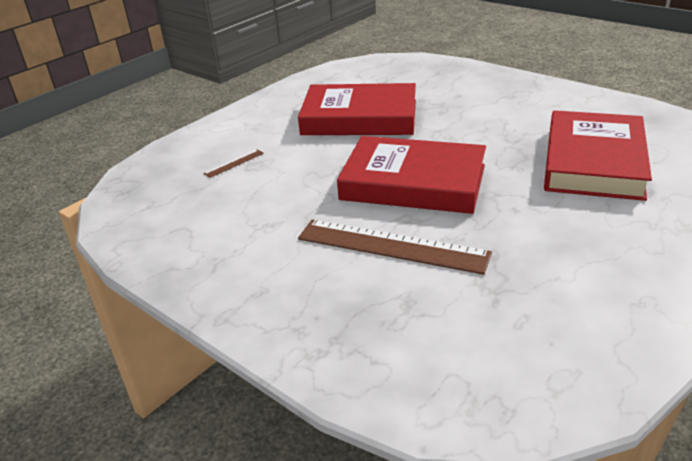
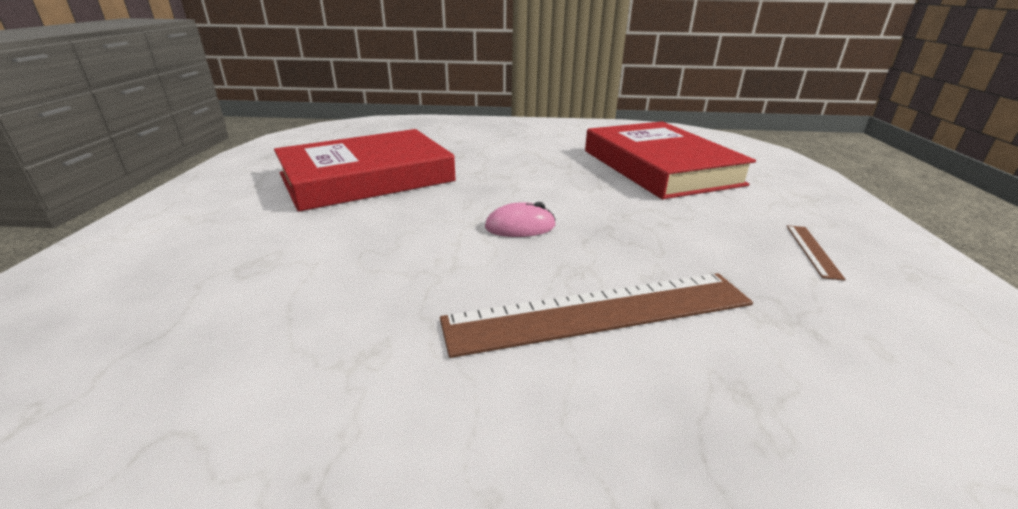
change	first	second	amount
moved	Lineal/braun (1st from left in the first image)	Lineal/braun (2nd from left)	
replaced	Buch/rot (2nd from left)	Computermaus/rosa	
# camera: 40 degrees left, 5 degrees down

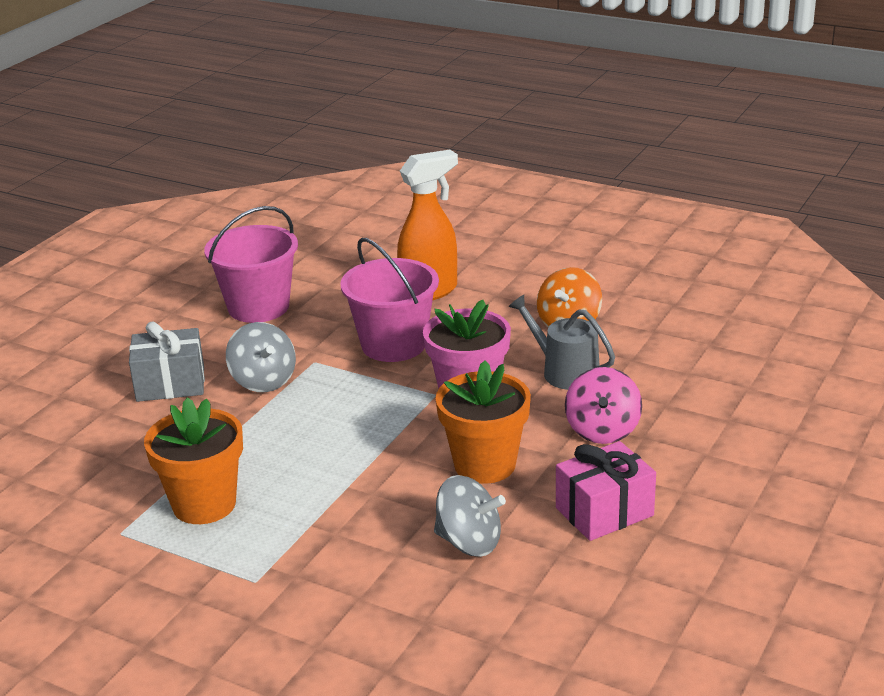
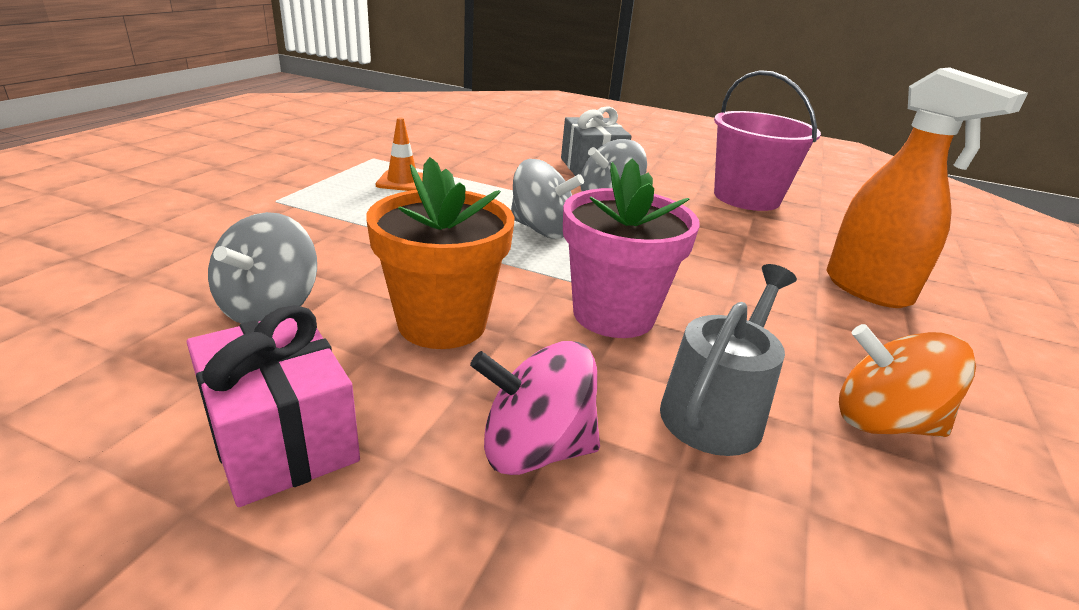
change	first	second	amount
replaced	Blumentopf/orange (1st from left)	Leitkegel/orange	
removed	Eimer/rosa (2nd from left)		
added		Kreisel/grau (2nd from left)	
# camera: 80 degrees right, 0 degrees up

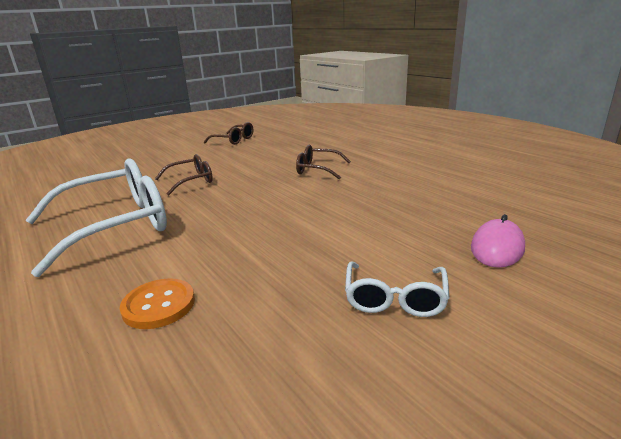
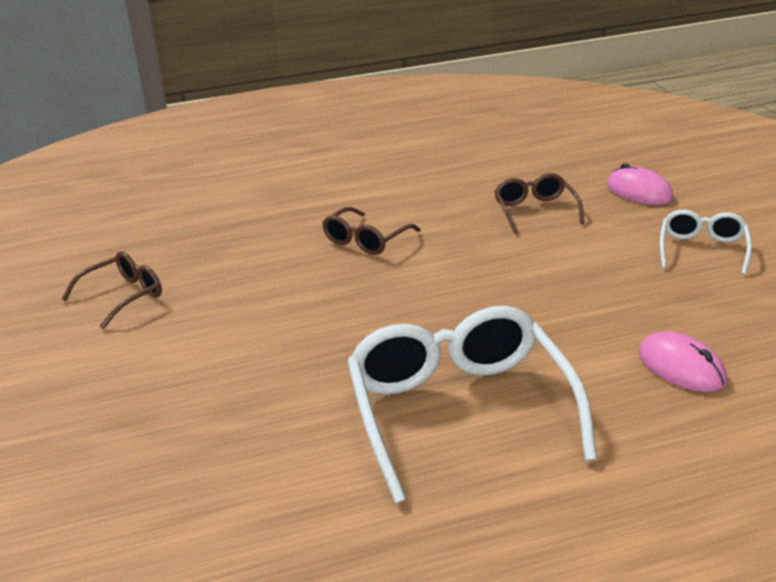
change	first	second	amount
replaced	Knopf/orange	Computermaus/rosa (2nd from left)	
moved	Brille/braun (1st from left in the first image)	Brille/braun (3rd from left)	
turned	Brille/weiß (2nd from left)		105 degrees counterclockwise
# camera: 70 degrees left, 5 degrees up

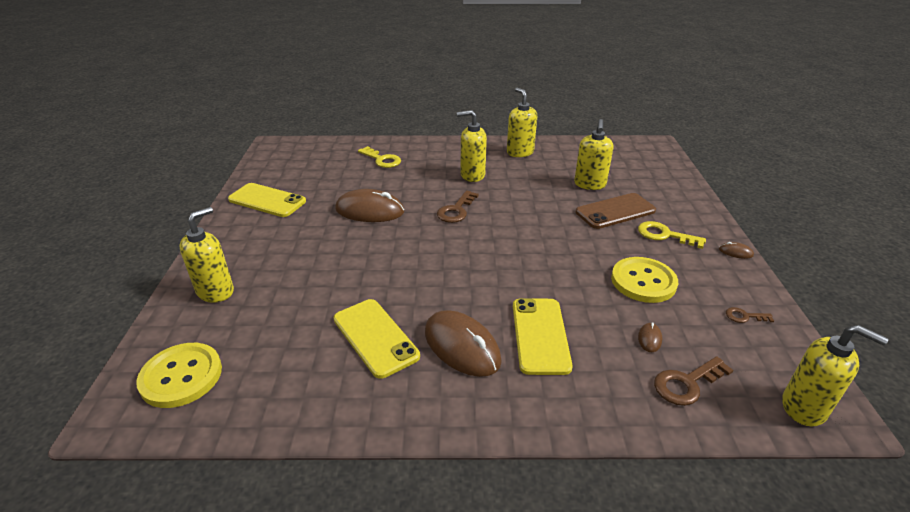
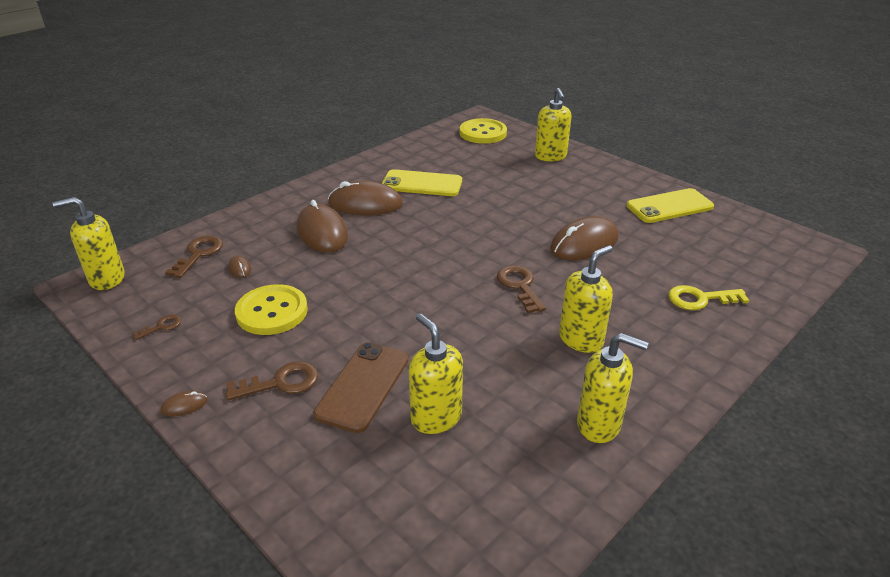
change	first	second	amount
replaced	Handy/gelb (3rd from left)	Computermaus/braun (3rd from left)	
recoloured	Schlüssel/gelb (2nd from left)	Schlüssel/braun (3rd from left)	
# camera: 135 degrees right, 0 degrees up

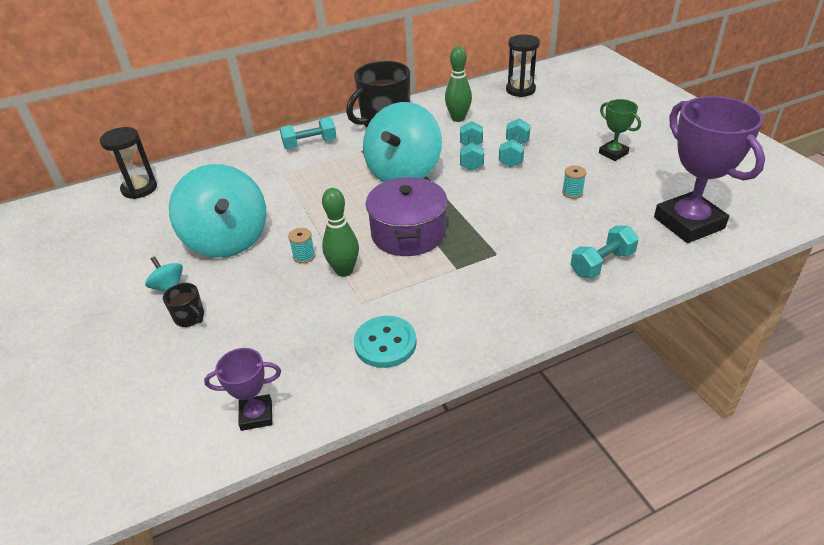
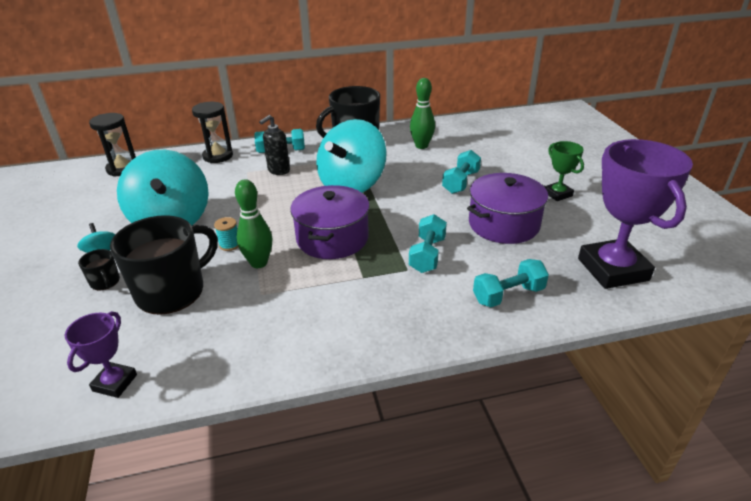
change	first	second	amount
turned	Pokal/lila (1st from left)		75 degrees counterclockwise
removed	Knopf/türkis		
moved	Hantel/türkis (2nd from left)		
moved	Sanduhr/schwarz (2nd from left)		
replaced	Garnrolle/türkis (2nd from left)	Kochtopf/lila (2nd from left)	
added		Tasse/schwarz (2nd from left)	
added		Seifenspender/schwarz	
# camera: 10 degrees right, 5 degrees down

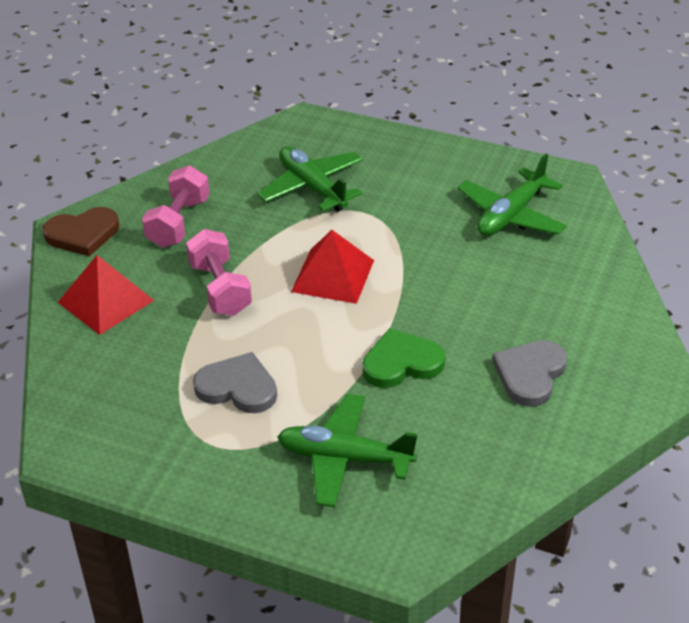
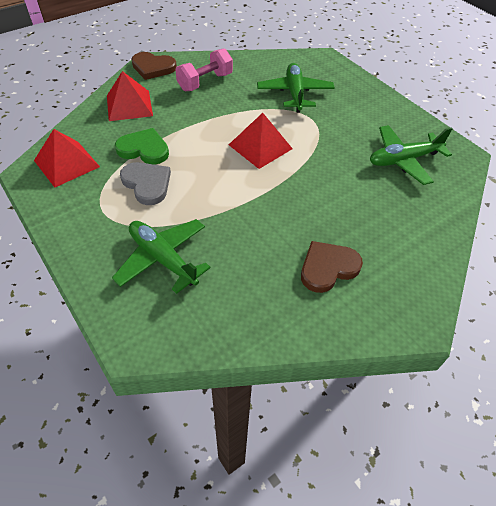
change	first	second	amount
removed	Hantel/rosa (2nd from left)		
moved	Herz/grün		
recoloured	Herz/grau (2nd from left)	Herz/braun (2nd from left)	
added		Pyramide/rot (1st from left)	
# camera: 30 degrees right, 10 degrees up

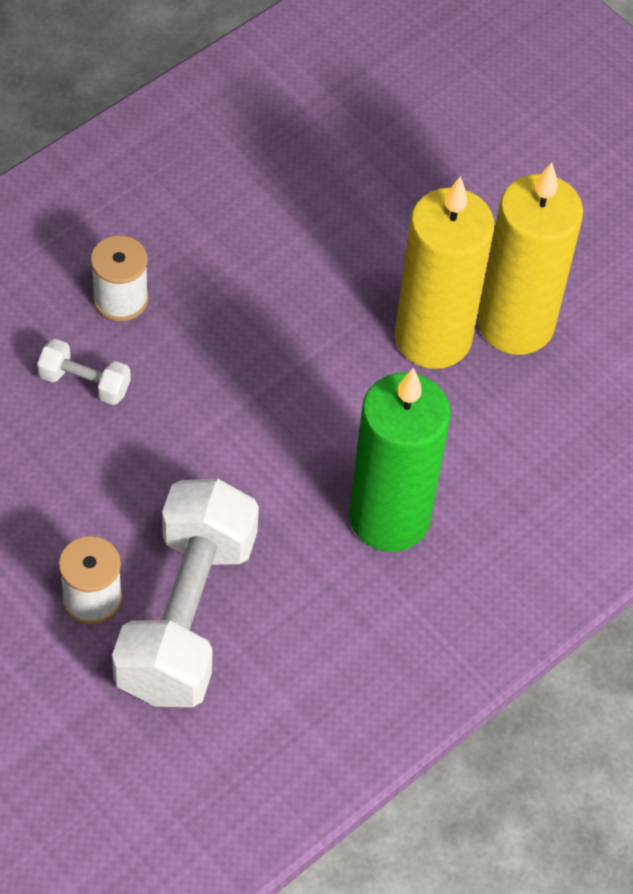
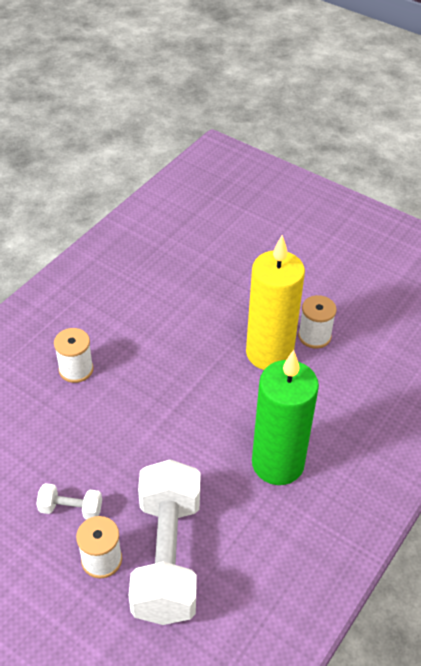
change	first	second	amount
moved	Hantel/weiß (1st from left)		
replaced	Kerze/gelb (2nd from left)	Garnrolle/weiß (3rd from left)	
# camera: 10 degrees left, 10 degrees down

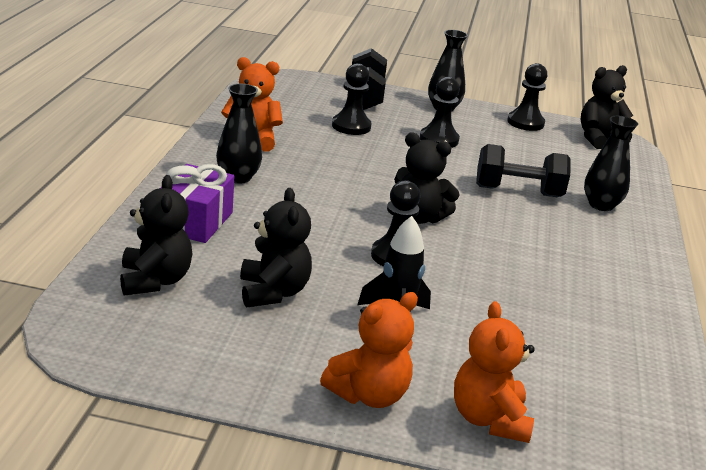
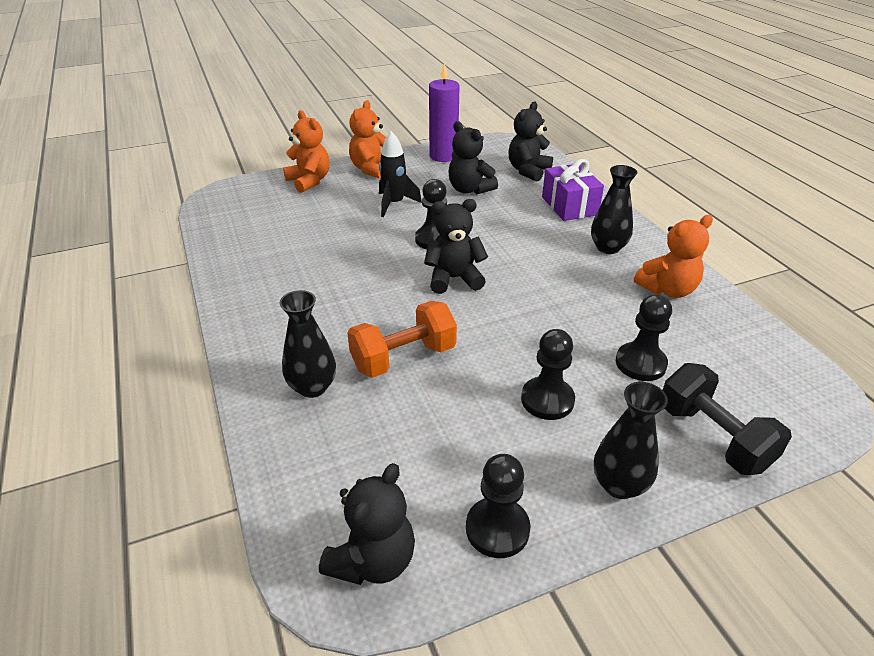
change	first	second	amount
turned	Teddybär/schwarz (1st from left in the first image)	Teddybär/schwarz (4th from left)	75 degrees clockwise
recoloured	Hantel/schwarz (2nd from left)	Hantel/orange	
added		Kerze/lila	
# camera: 150 degrees right, 10 degrees up

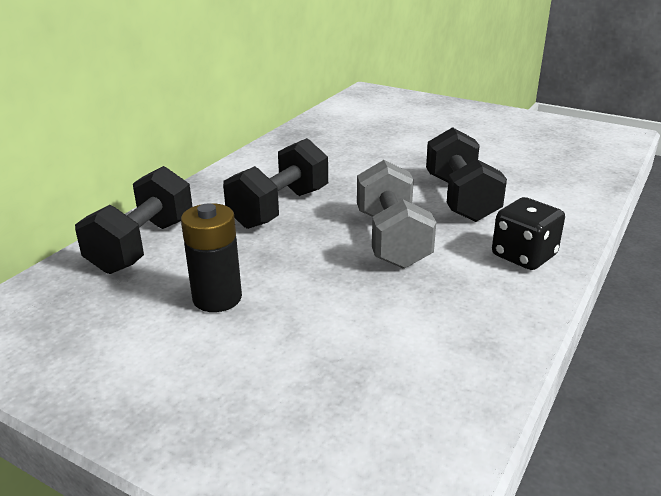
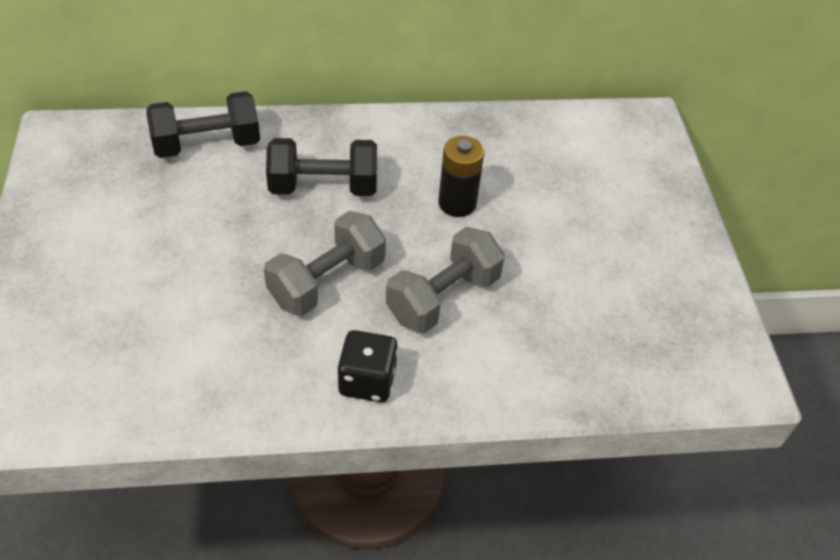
change	first	second	amount
moved	Batterie/schwarz		
recoloured	Hantel/schwarz (3rd from left)	Hantel/grau (2nd from left)	
# camera: 50 degrees right, 20 degrees up

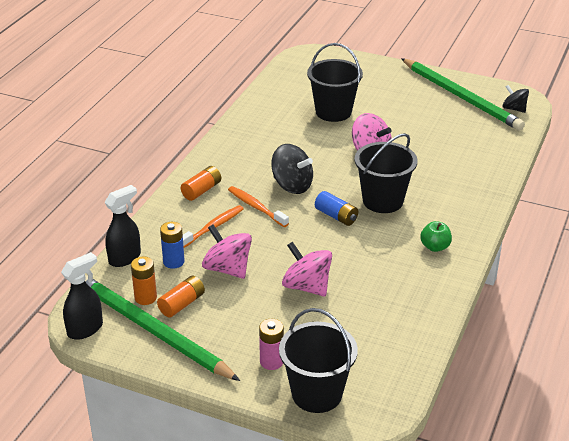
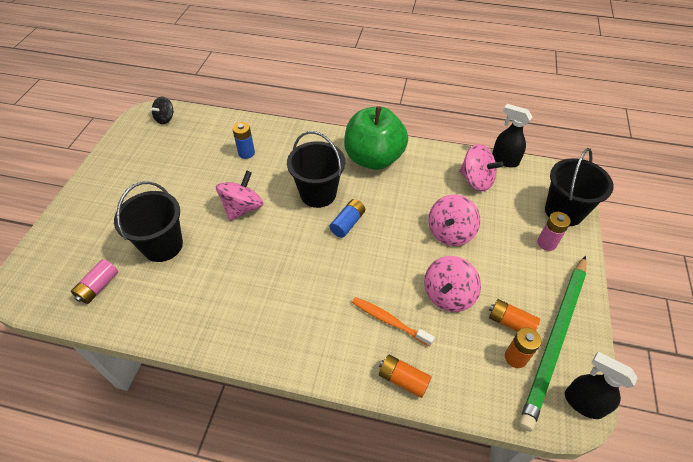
change	first	second	amount
moved	Sprühflasche/schwarz (2nd from left in the first image)	Sprühflasche/schwarz (1st from left)	
moved	Batterie/blau (1st from left)		
moved	Batterie/orange (3rd from left in the first image)	Batterie/orange (1st from left)	
removed	Zahnbürste/orange (2nd from left)		
removed	Kreisel/schwarz (1st from left)		
removed	Bleistift/grün (2nd from left)		
resized	Apfel/grün		x2.49
added		Batterie/rosa (1st from left)	
added		Kreisel/rosa (4th from left)	
# camera: 100 degrees left, 15 degrees up

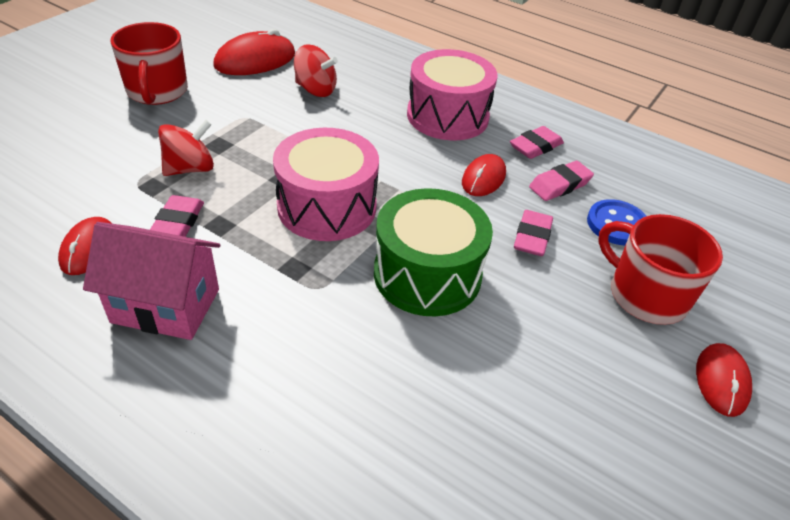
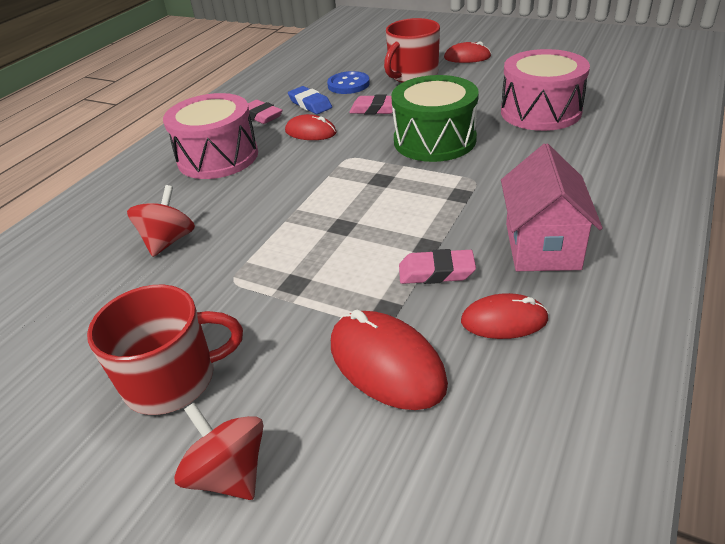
change	first	second	amount
moved	Kreisel/rot (1st from left in the first image)	Kreisel/rot (2nd from left)	
moved	Computermaus/rot (2nd from left)		
moved	Trommel/rosa (1st from left in the first image)	Trommel/rosa (2nd from left)	
recoloured	Radiergummi/rosa (4th from left)	Radiergummi/blau	
# camera: 90 degrees left, 5 degrees down

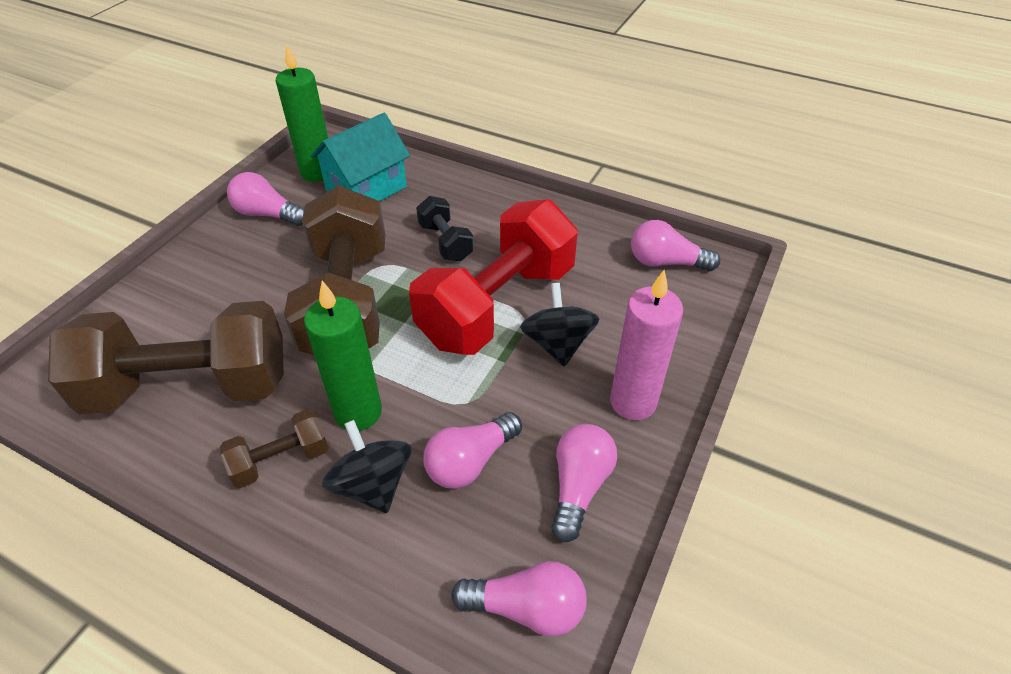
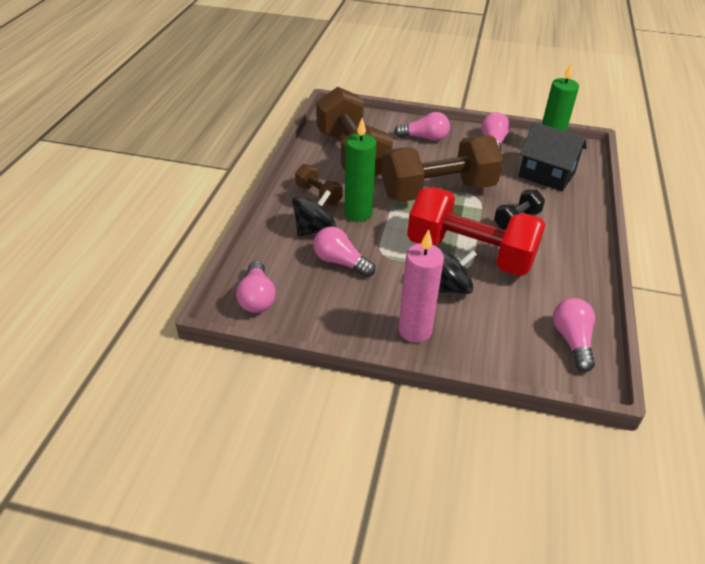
change	first	second	amount
recoloured	Haus/türkis	Haus/schwarz	
moved	Glühbirne/rosa (4th from left in the first image)	Glühbirne/rosa (3rd from left)	
# camera: 75 degrees right, 5 degrees down

